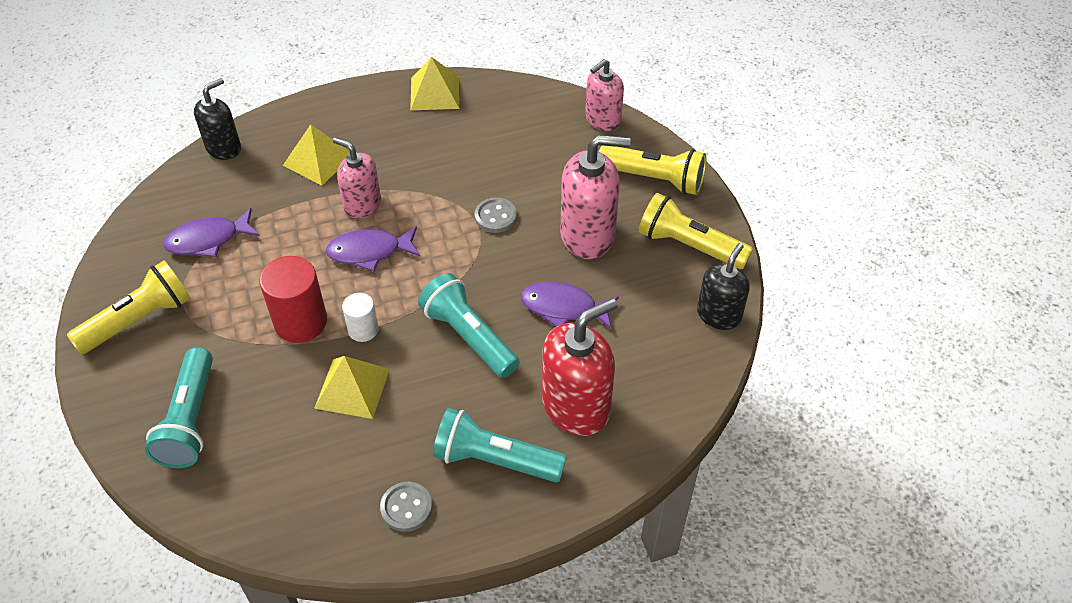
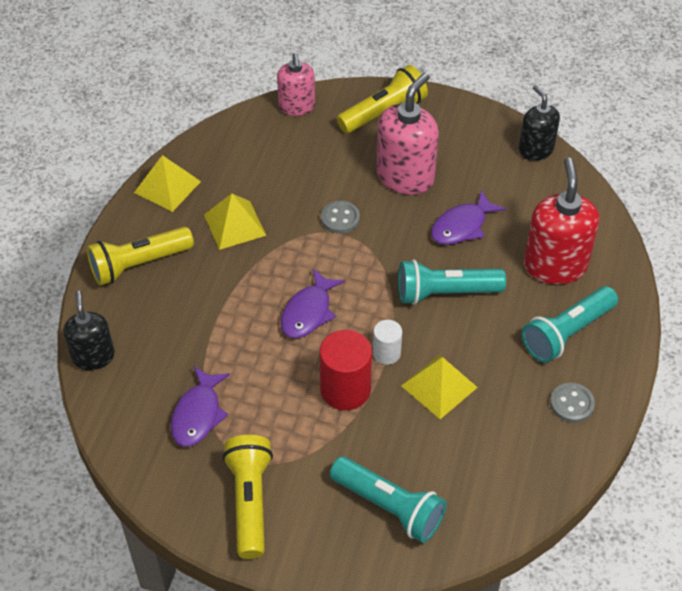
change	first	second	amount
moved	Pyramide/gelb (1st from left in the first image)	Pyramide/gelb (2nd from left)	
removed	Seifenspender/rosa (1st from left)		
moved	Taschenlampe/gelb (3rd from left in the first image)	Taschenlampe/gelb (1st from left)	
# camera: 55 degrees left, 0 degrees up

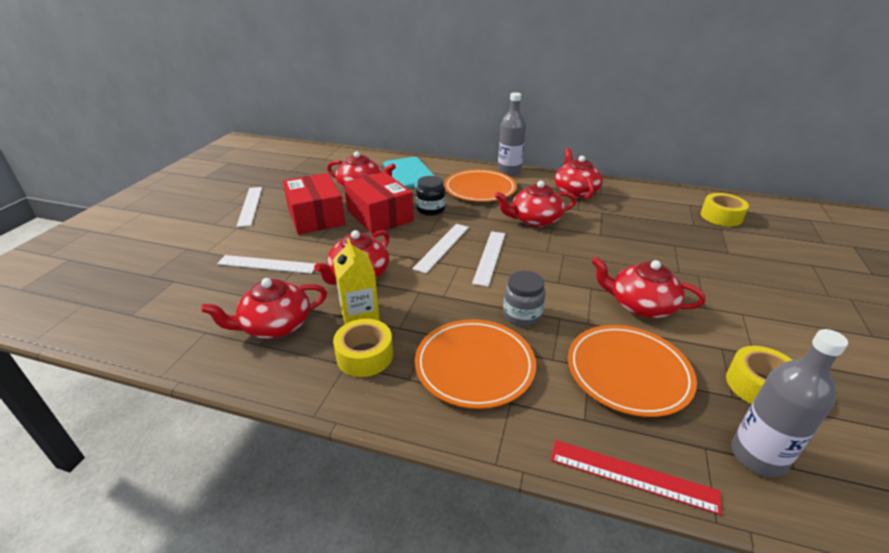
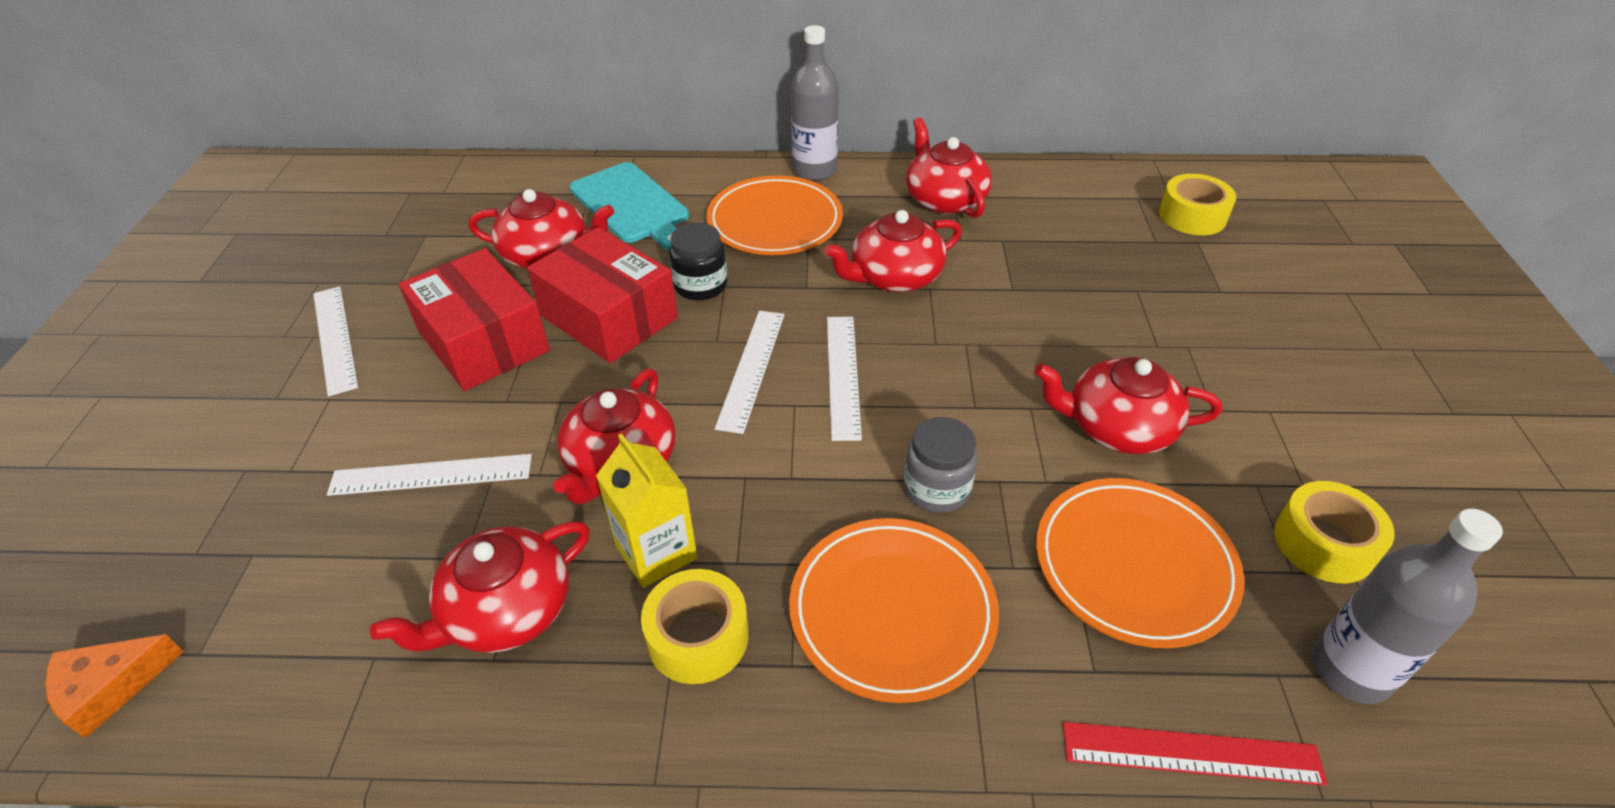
change	first	second	amount
added		Käse/orange	
# camera: 15 degrees left, 10 degrees up

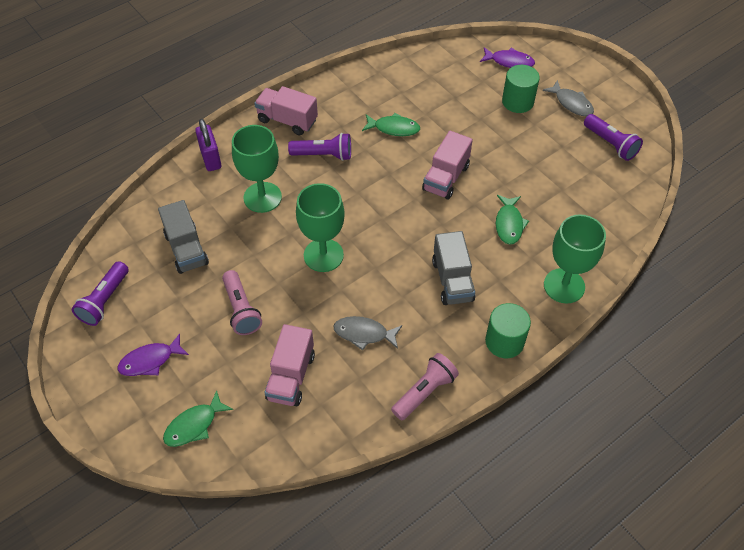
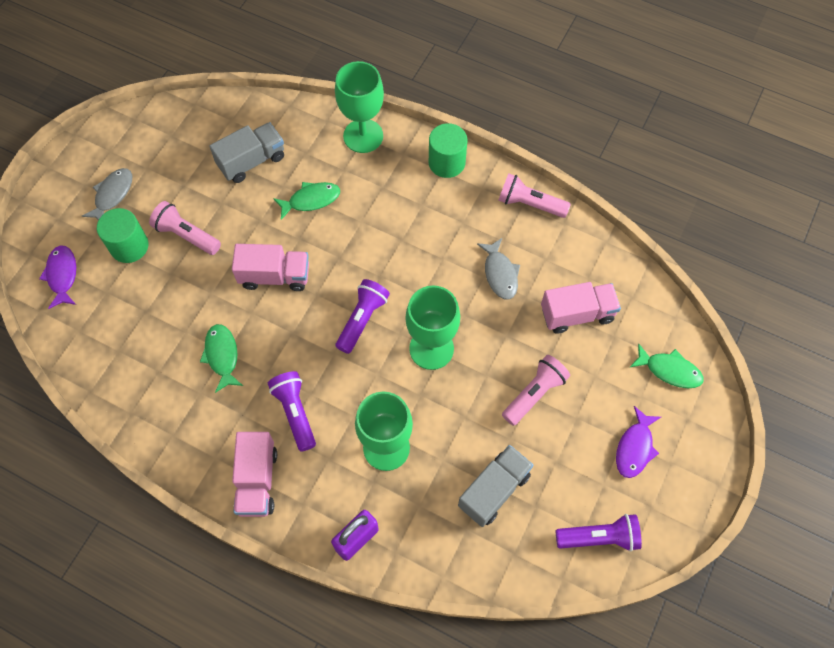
change	first	second	amount
turned	Fisch/lila (1st from left in the first image)	Fisch/lila (2nd from left)	75 degrees clockwise
moved	Lastwagen/grau (2nd from left in the first image)	Lastwagen/grau (1st from left)	
moved	Taschenlampe/lila (3rd from left in the first image)	Taschenlampe/lila (2nd from left)	
added		Taschenlampe/rosa (1st from left)	
# camera: 115 degrees left, 10 degrees up

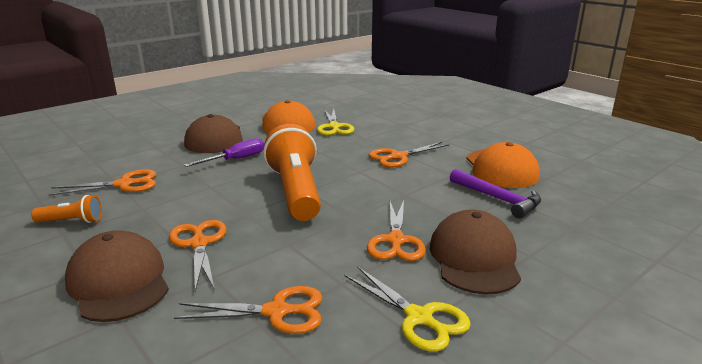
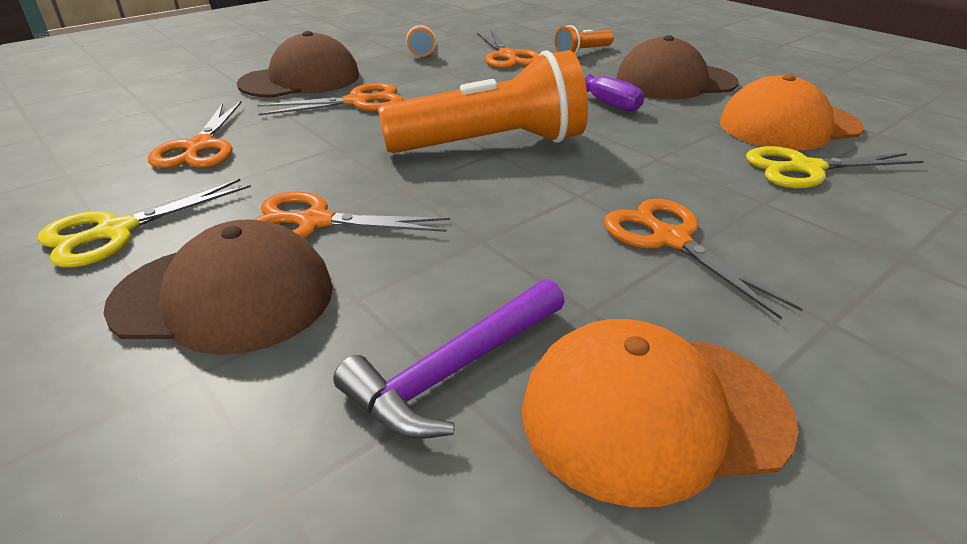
change	first	second	amount
added		Taschenlampe/orange (3rd from left)	
# camera: 90 degrees right, 10 degrees up

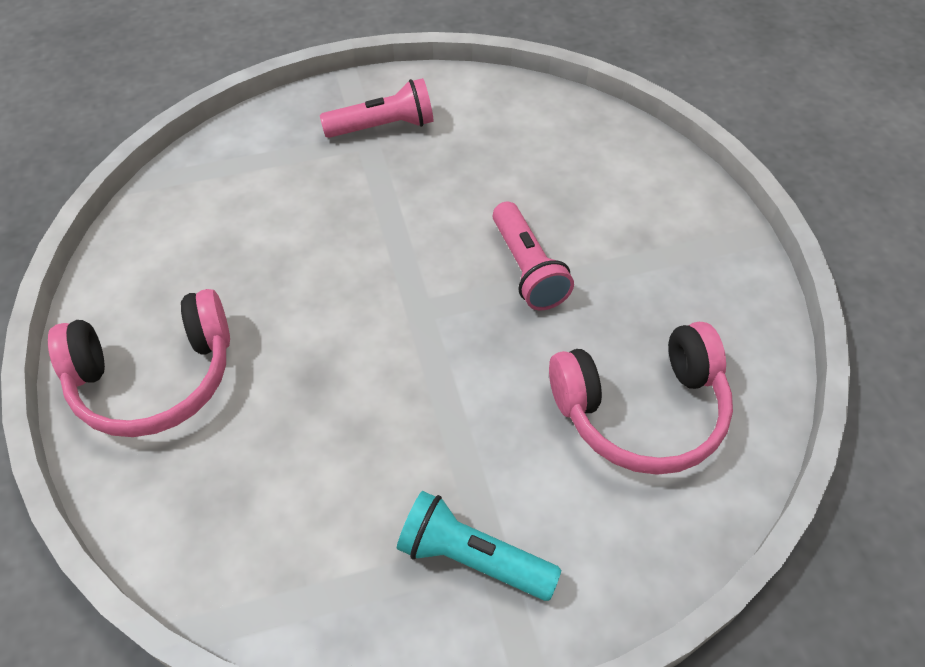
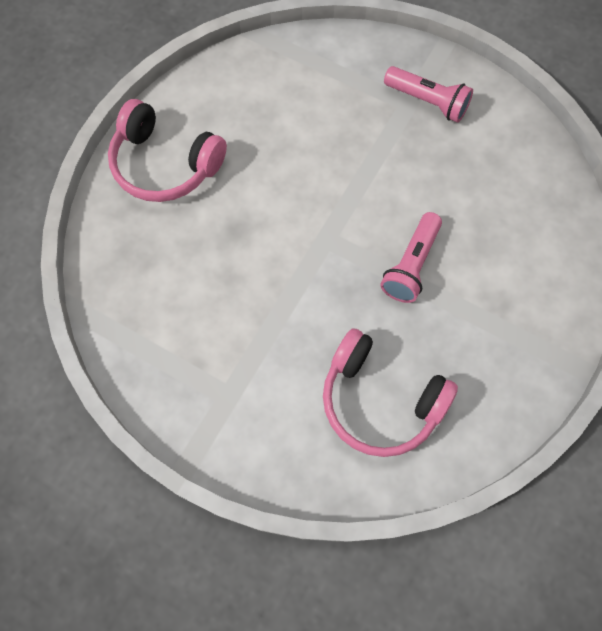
change	first	second	amount
removed	Taschenlampe/türkis		
# camera: 45 degrees right, 15 degrees up

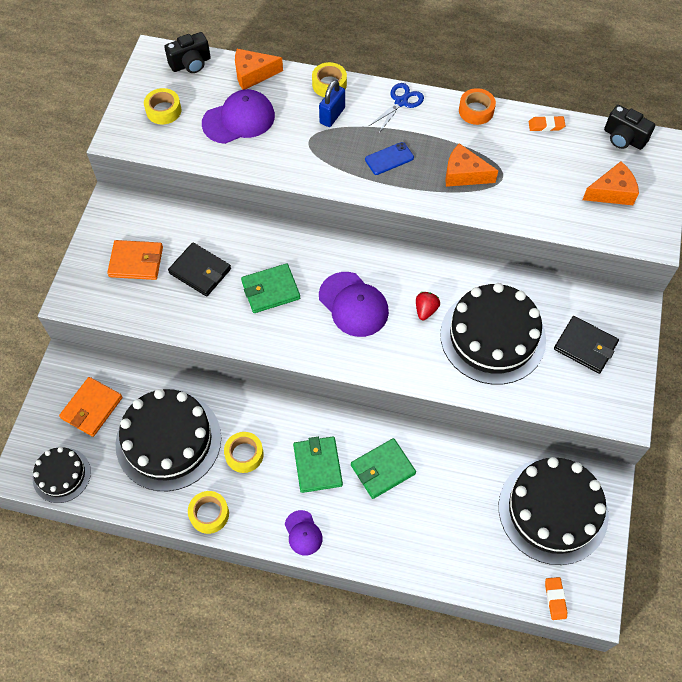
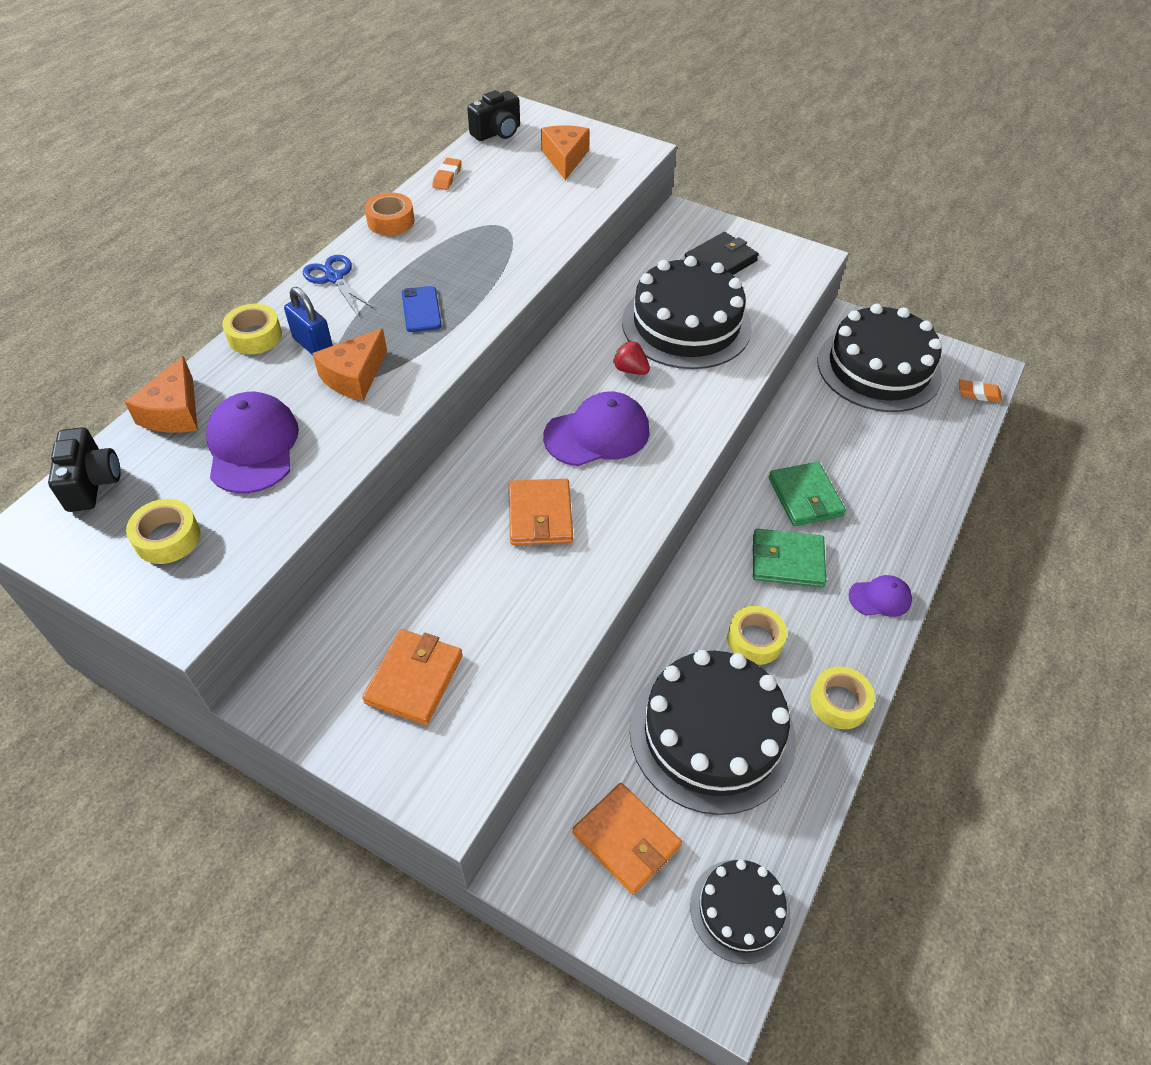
change	first	second	amount
removed	Geldbörse/schwarz (1st from left)		
recoloured	Geldbörse/grün (1st from left)	Geldbörse/orange (2nd from left)	
moved	Käse/orange (2nd from left)		
# camera: 75 degrees left, 10 degrees down

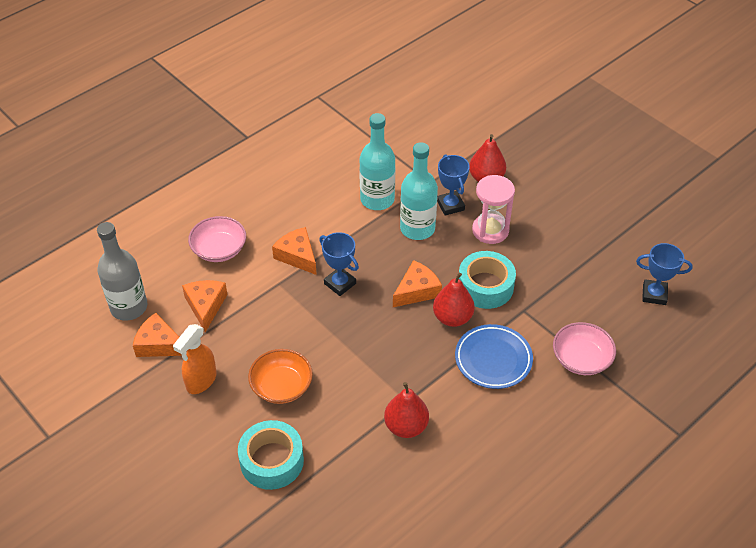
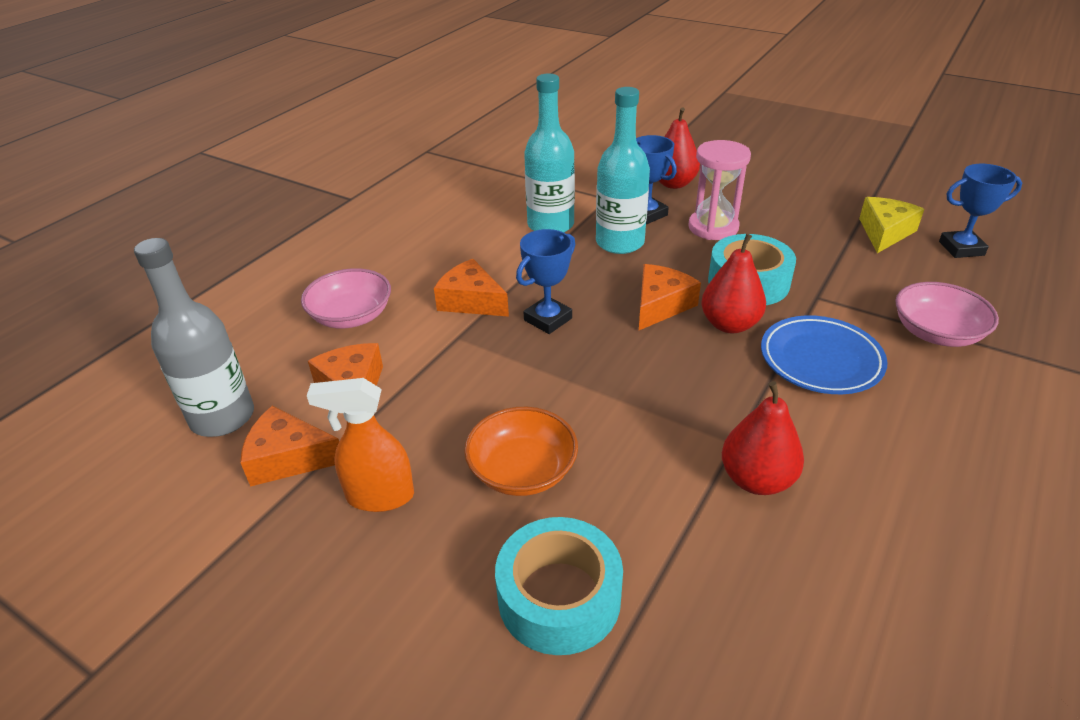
change	first	second	amount
turned	Sprühflasche/orange		75 degrees clockwise
turned	Pokal/blau (1st from left)		75 degrees counterclockwise
added		Käse/gelb	
# camera: 15 degrees left, 10 degrees down

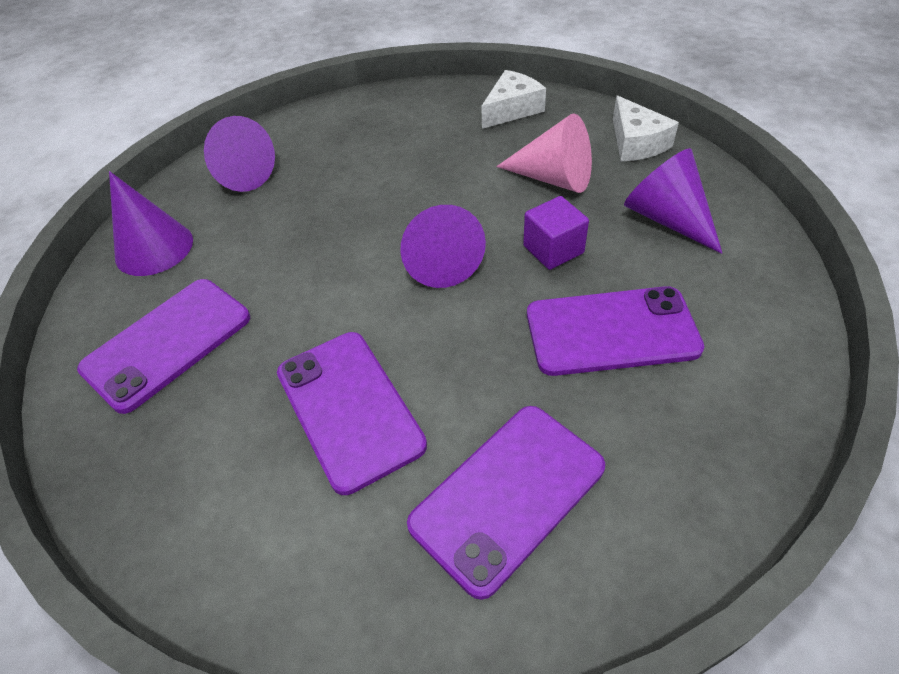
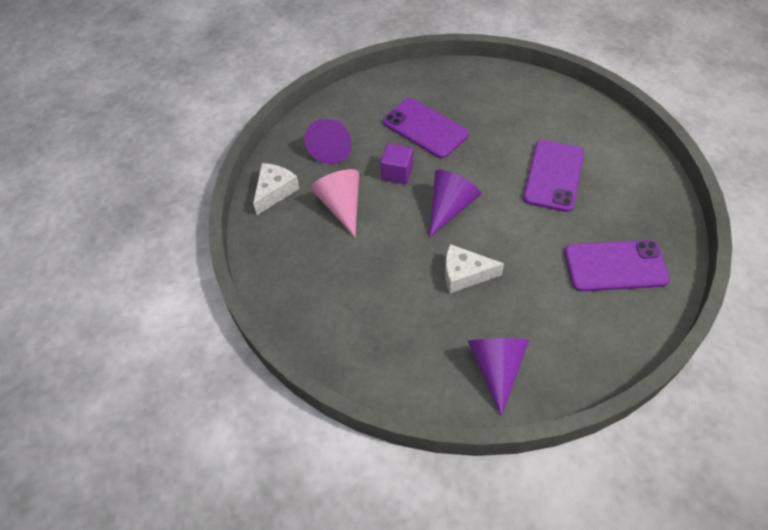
change	first	second	amount
removed	Kegel/lila (1st from left)		
removed	Handy/lila (3rd from left)		
moved	Käse/weiß (1st from left in the first image)	Käse/weiß (2nd from left)	
# camera: 135 degrees left, 5 degrees up

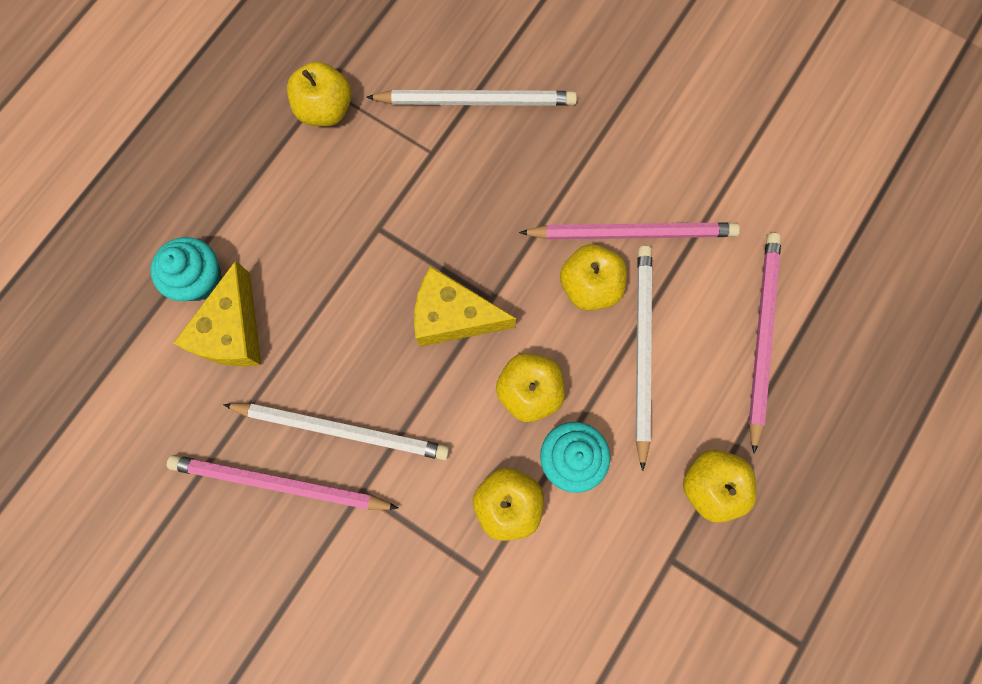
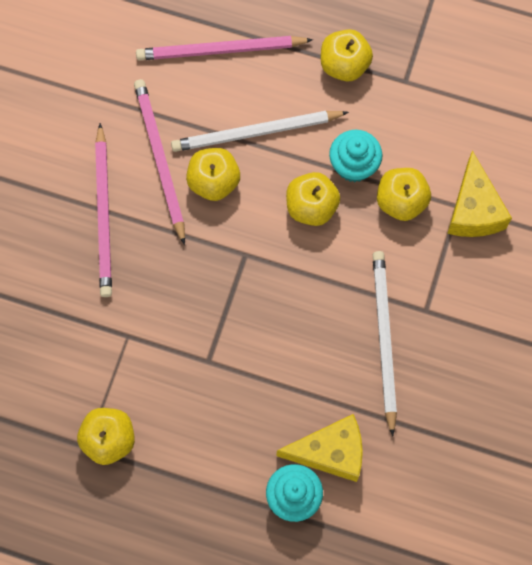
change	first	second	amount
moved	Bleistift/rosa (1st from left)		
removed	Bleistift/weiß (2nd from left)		
moved	Käse/gelb (2nd from left)		
# camera: 105 degrees left, 5 degrees down

